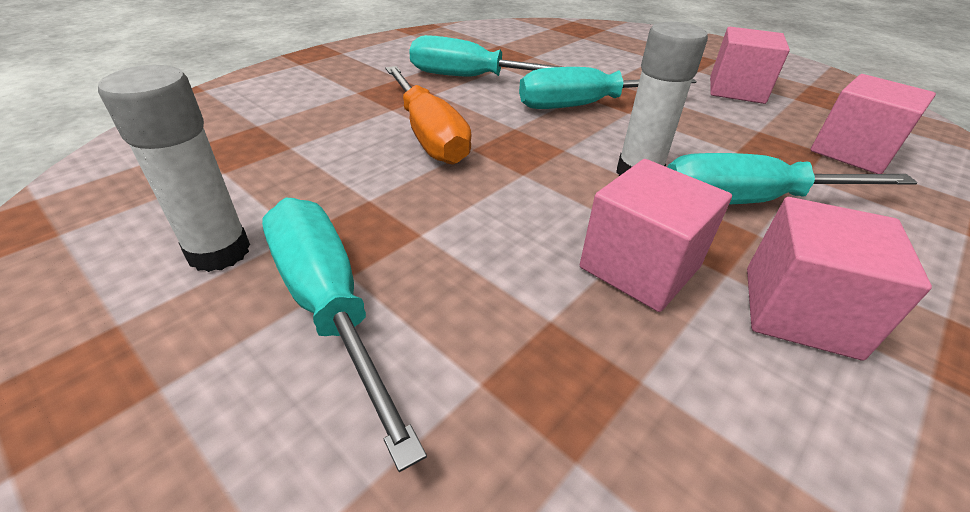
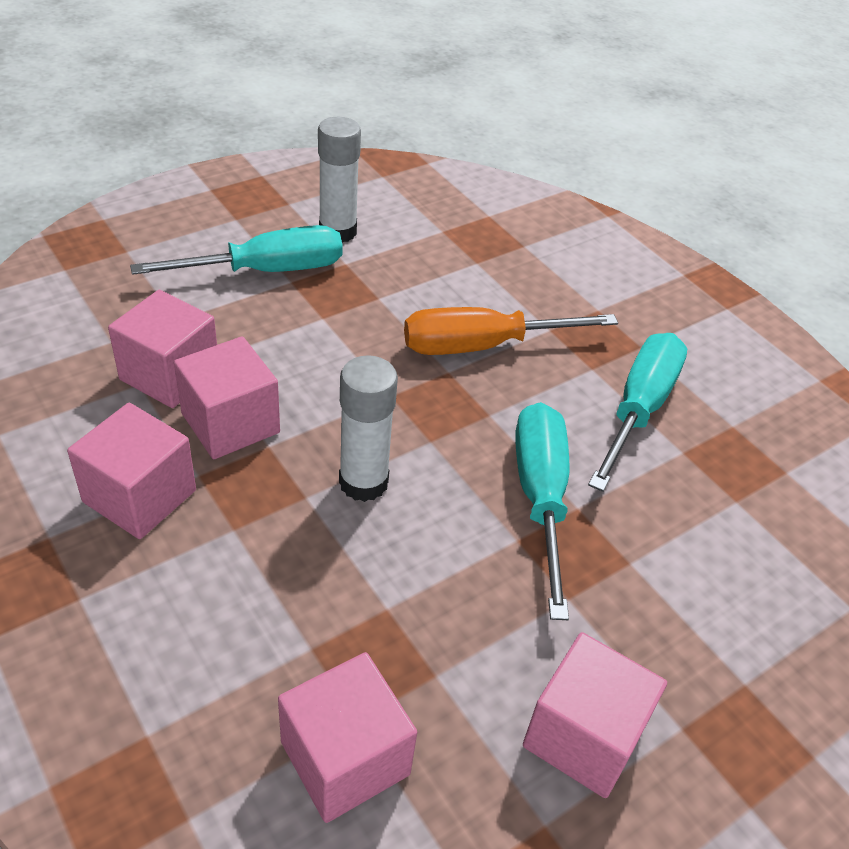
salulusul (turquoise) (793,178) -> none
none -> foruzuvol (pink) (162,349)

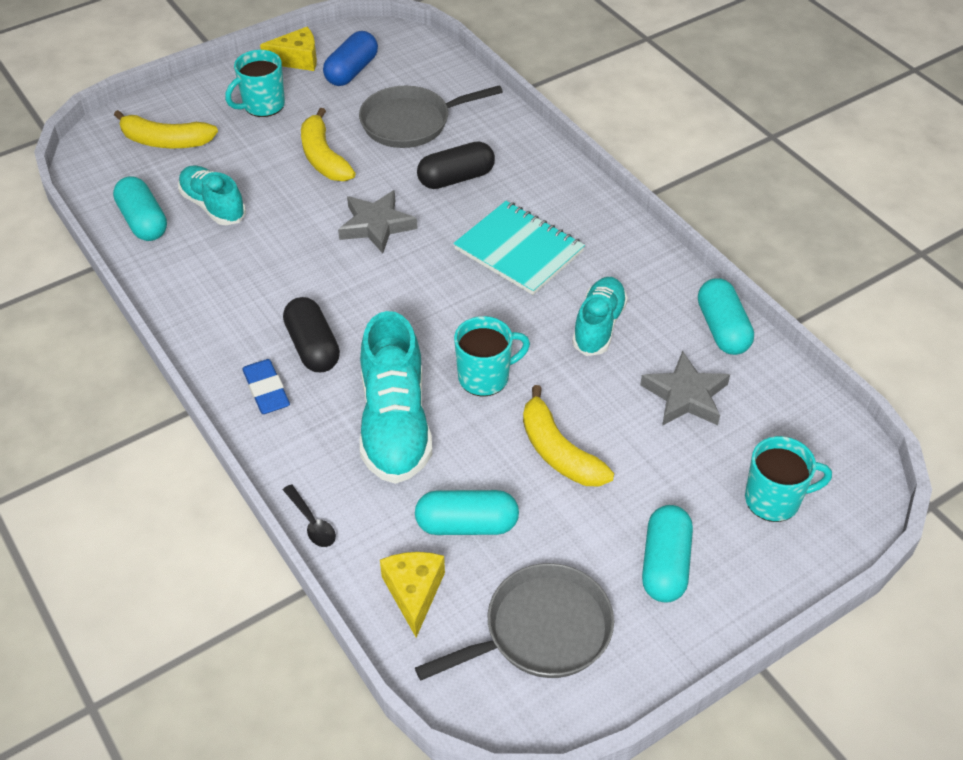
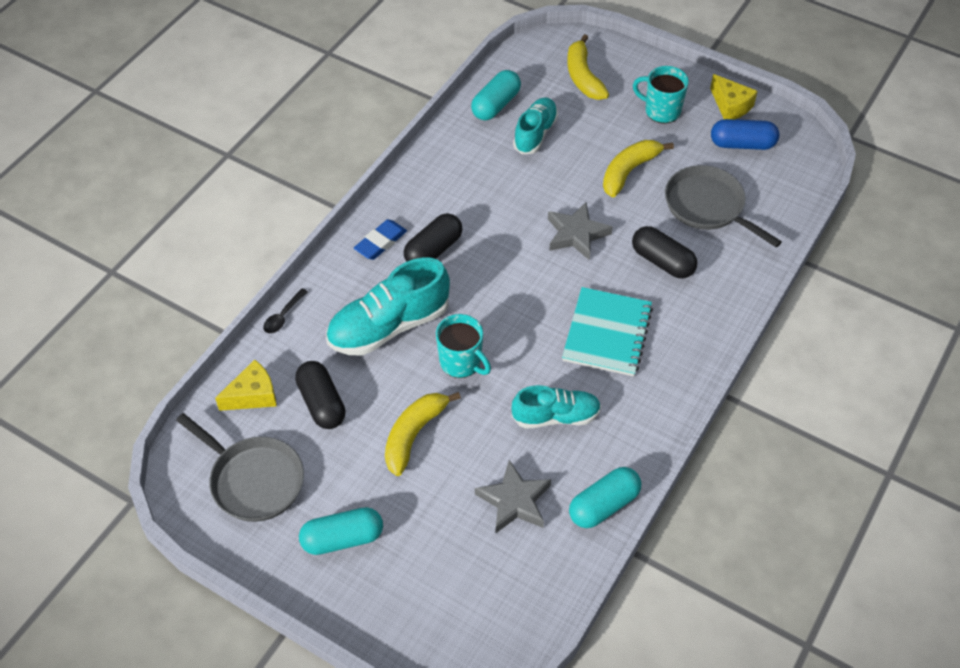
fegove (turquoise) (788,479) -> none
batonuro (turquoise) (467,512) -> batonuro (black) (320,395)

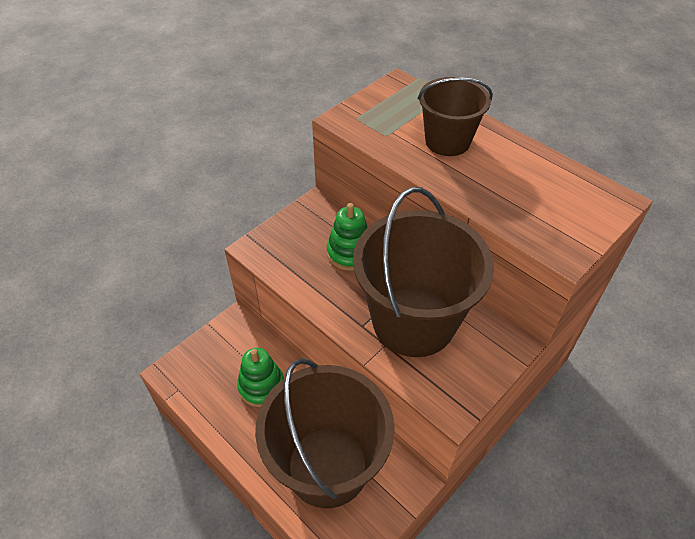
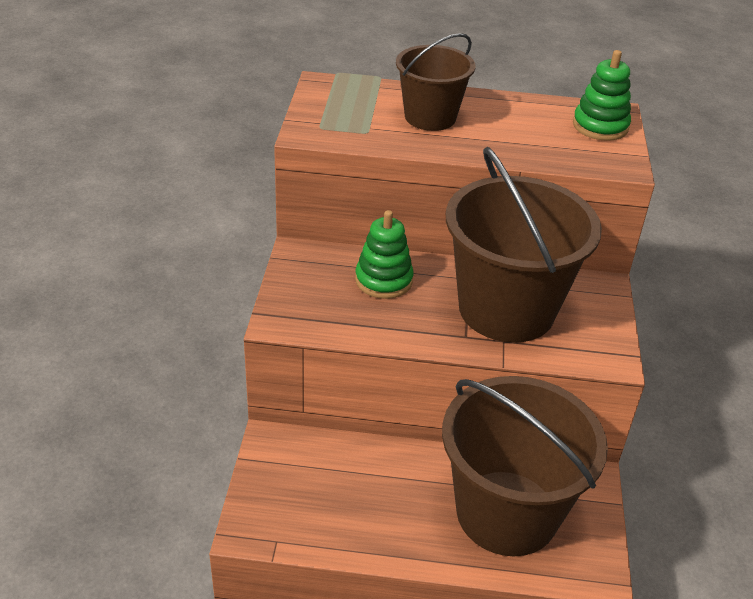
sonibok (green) (260,377) -> sonibok (green) (602,95), move

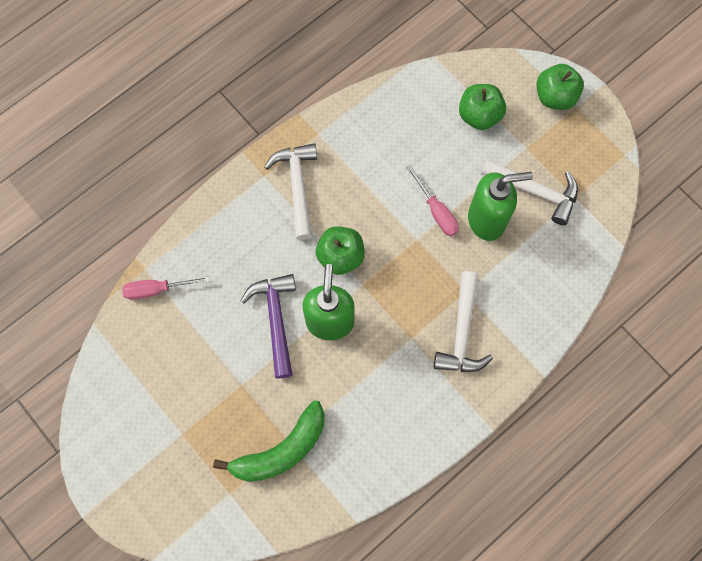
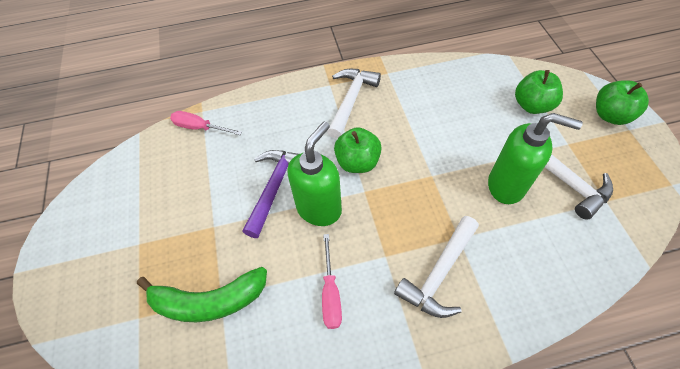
salulusul (pink) (433,200) -> salulusul (pink) (332,281), move

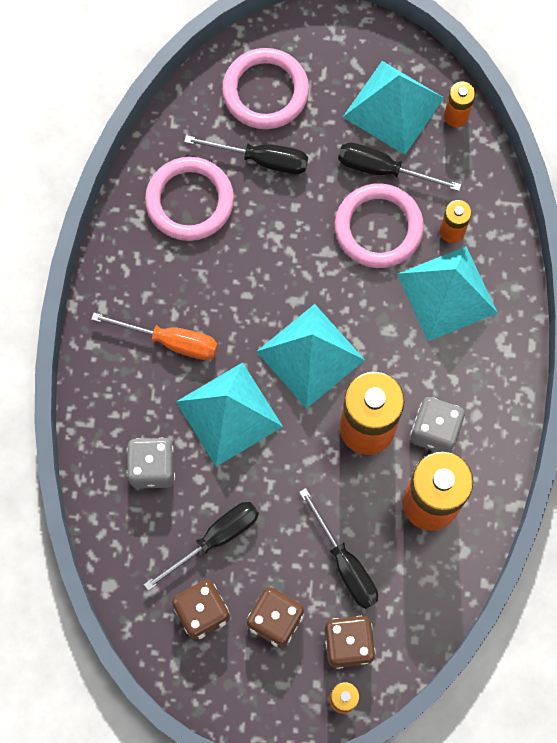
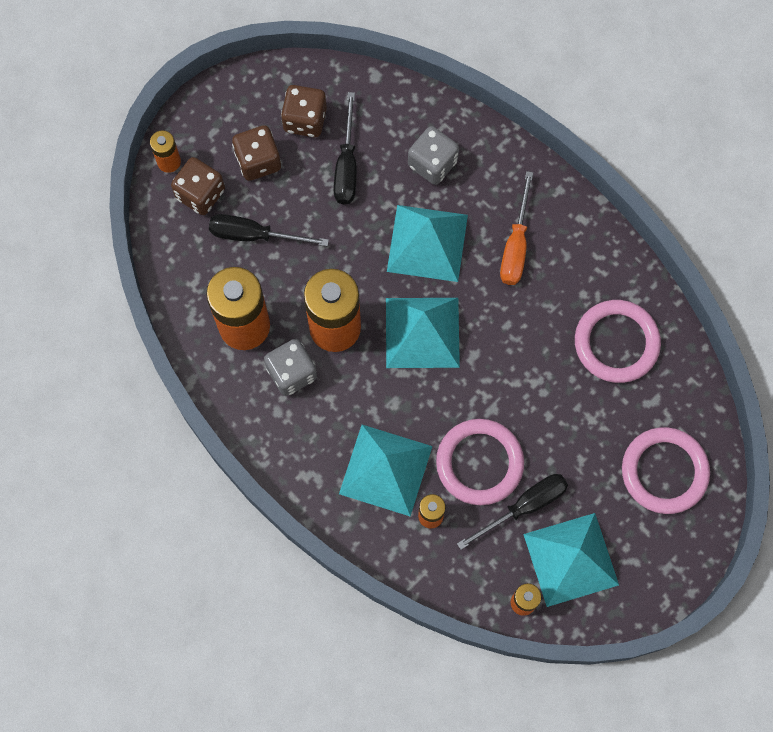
salulusul (black) (246,154) -> none
salulusul (orange) (154,336) -> salulusul (orange) (516,228), 45 degrees counterclockwise

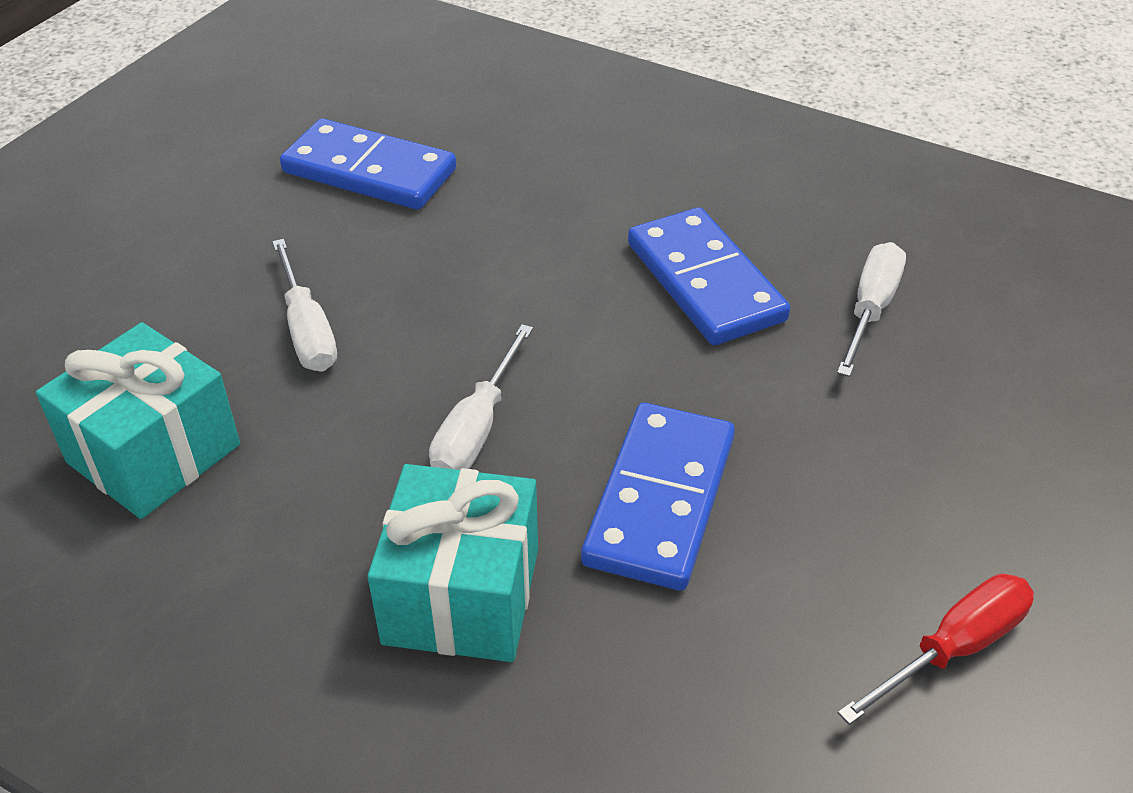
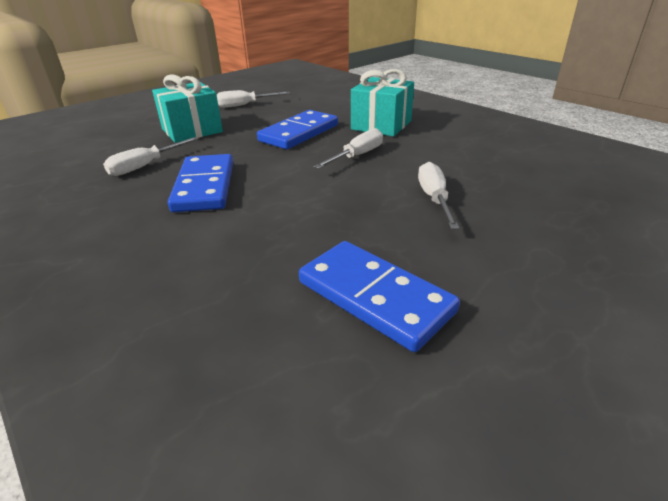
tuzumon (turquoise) (138,420) -> tuzumon (turquoise) (187,108), move
salulusul (red) (936,649) -> salulusul (white) (253,99)

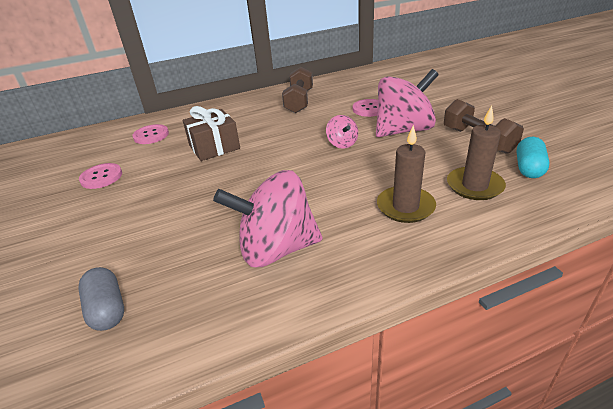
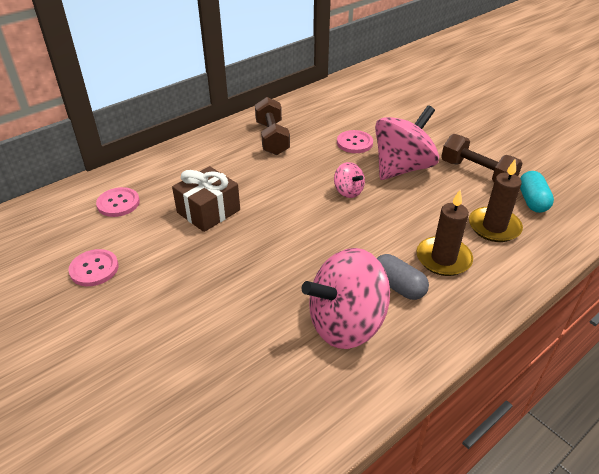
batonuro (grey) (101,299) -> batonuro (grey) (403,277), move

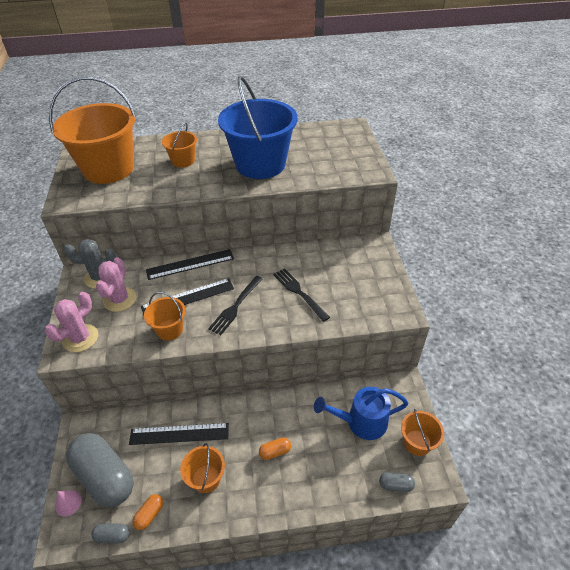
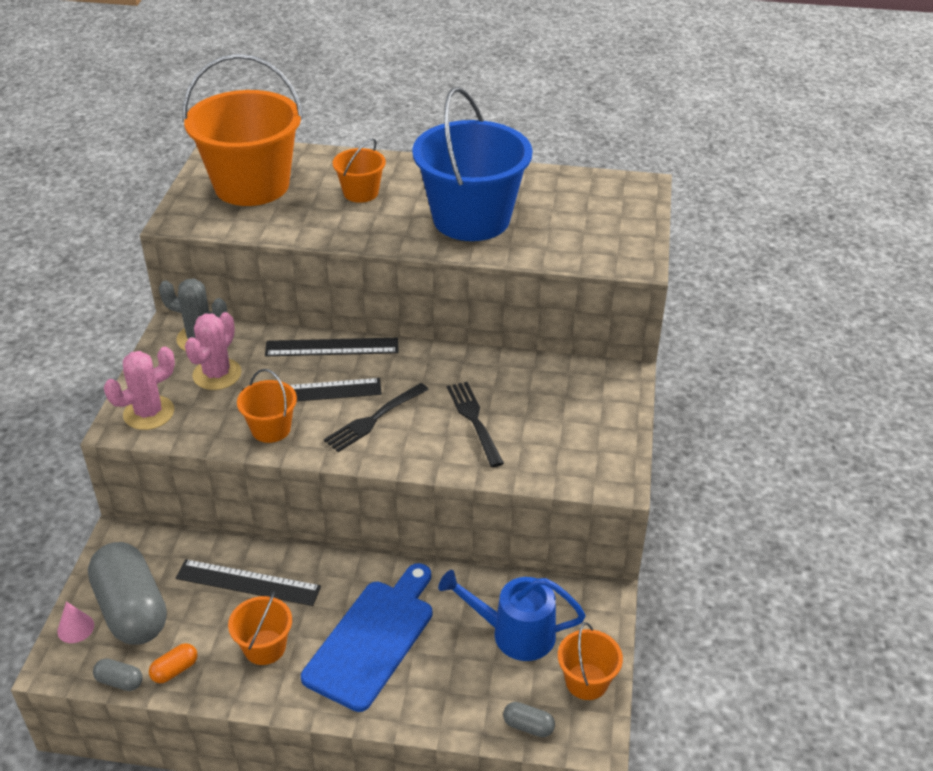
batonuro (orange) (275,448) -> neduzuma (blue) (367,637)

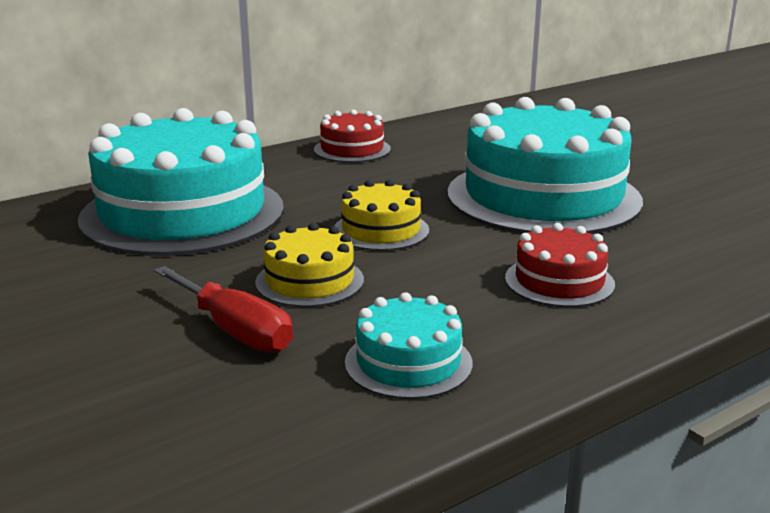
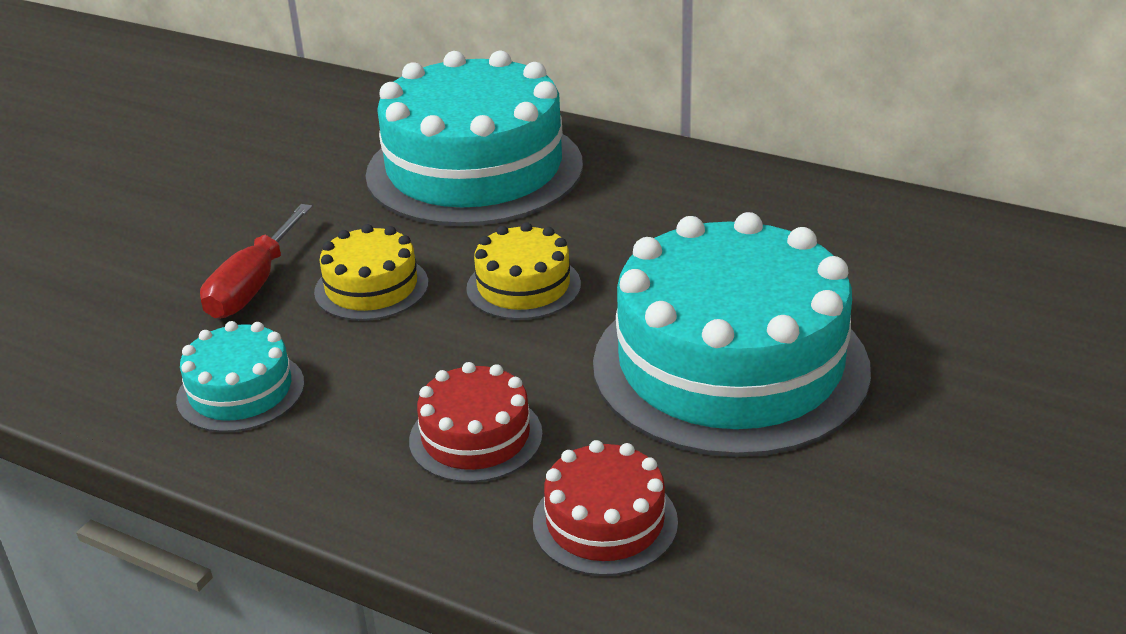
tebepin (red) (352,136) -> tebepin (red) (605,508), move

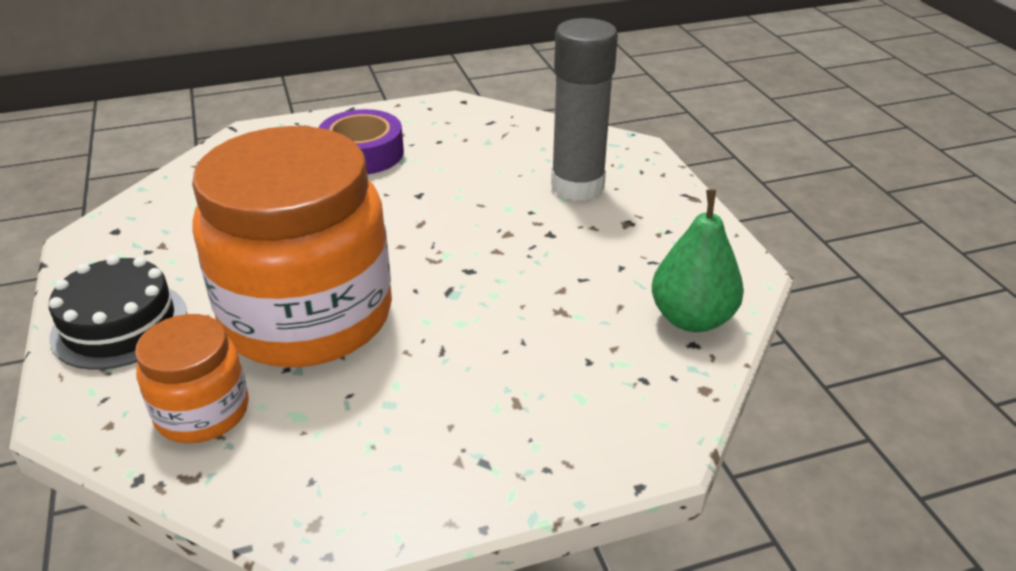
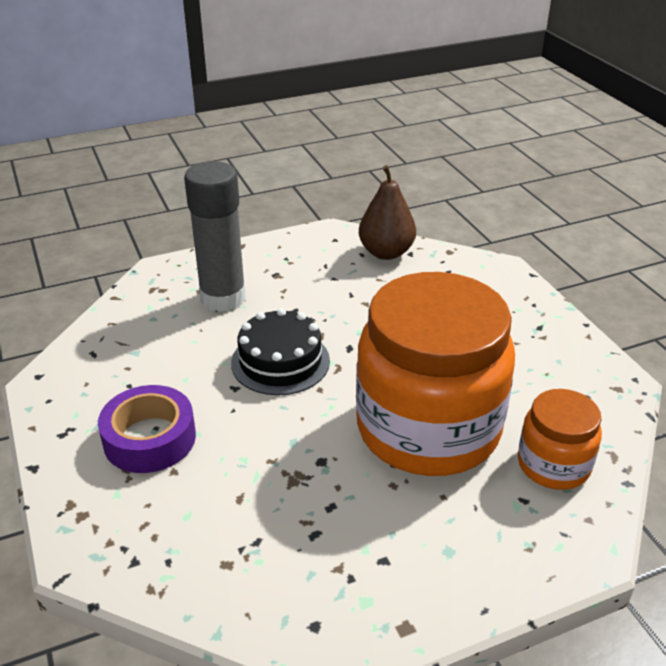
tebepin (black) (118,312) -> tebepin (black) (280,351), move
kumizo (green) (698,260) -> kumizo (brown) (387,212)

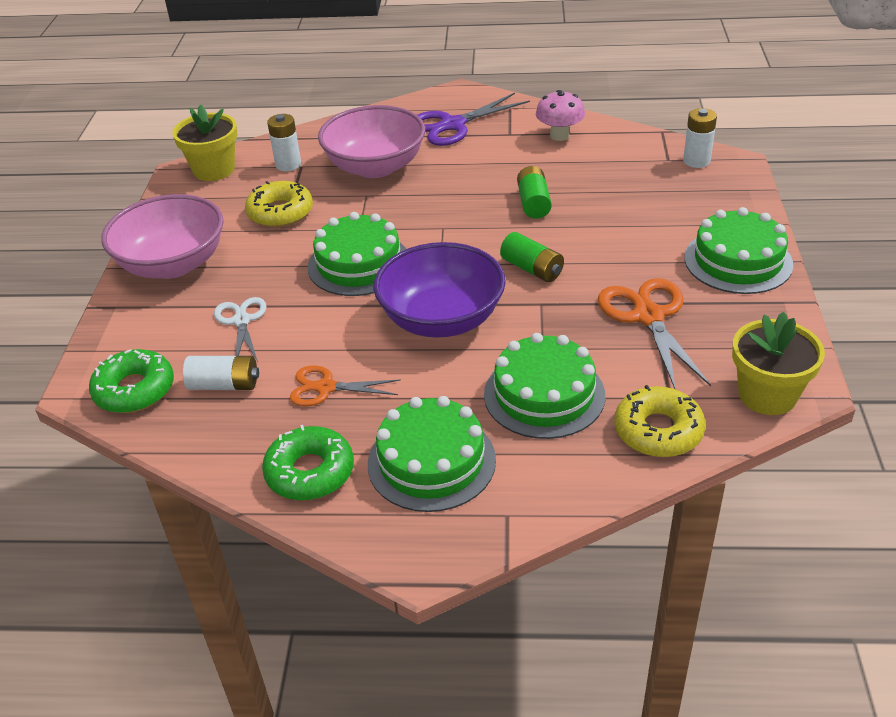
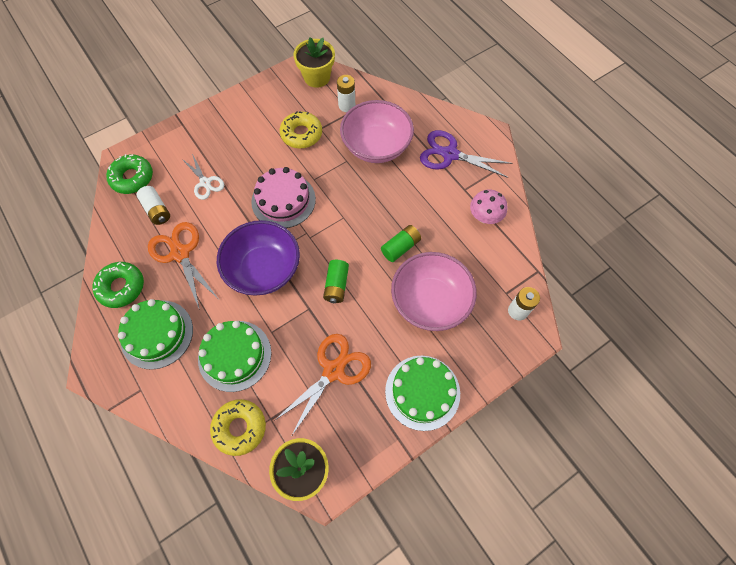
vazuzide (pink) (162,236) -> vazuzide (pink) (434,291), move
tebepin (green) (357,254) -> tebepin (pink) (283,197)
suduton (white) (240,329) -> suduton (white) (203,177), 105 degrees clockwise
suduton (orange) (345,386) -> suduton (orange) (183,266), x1.59

